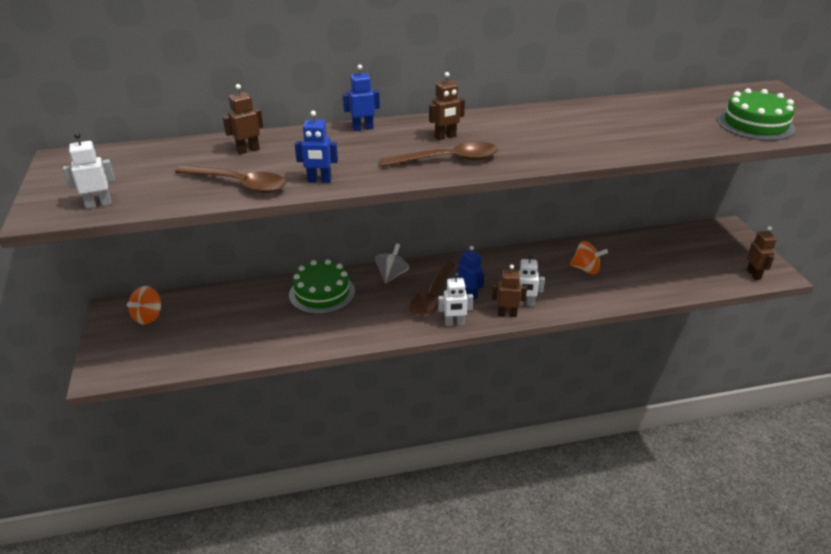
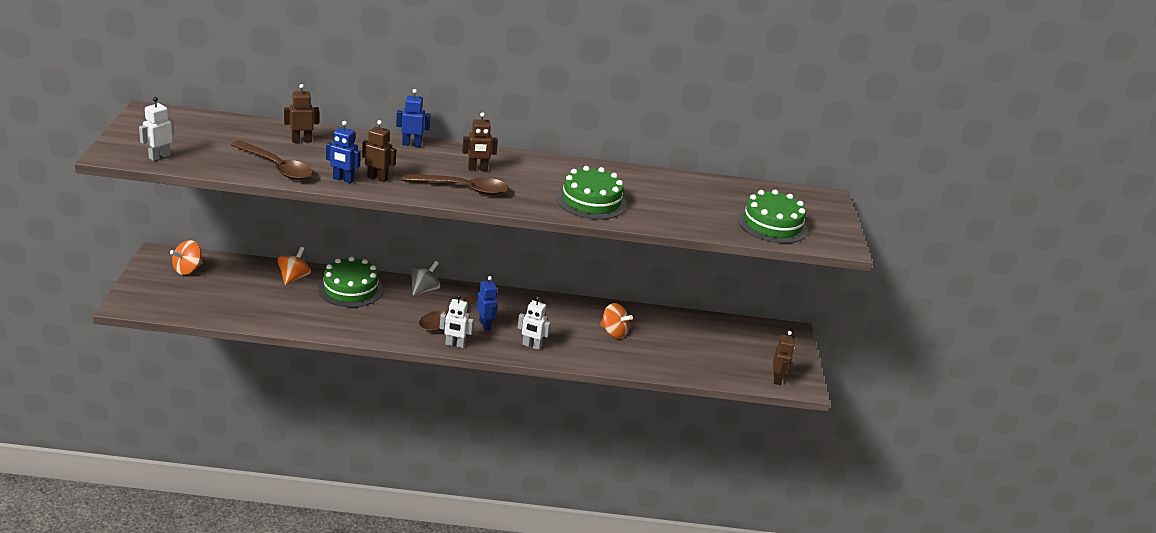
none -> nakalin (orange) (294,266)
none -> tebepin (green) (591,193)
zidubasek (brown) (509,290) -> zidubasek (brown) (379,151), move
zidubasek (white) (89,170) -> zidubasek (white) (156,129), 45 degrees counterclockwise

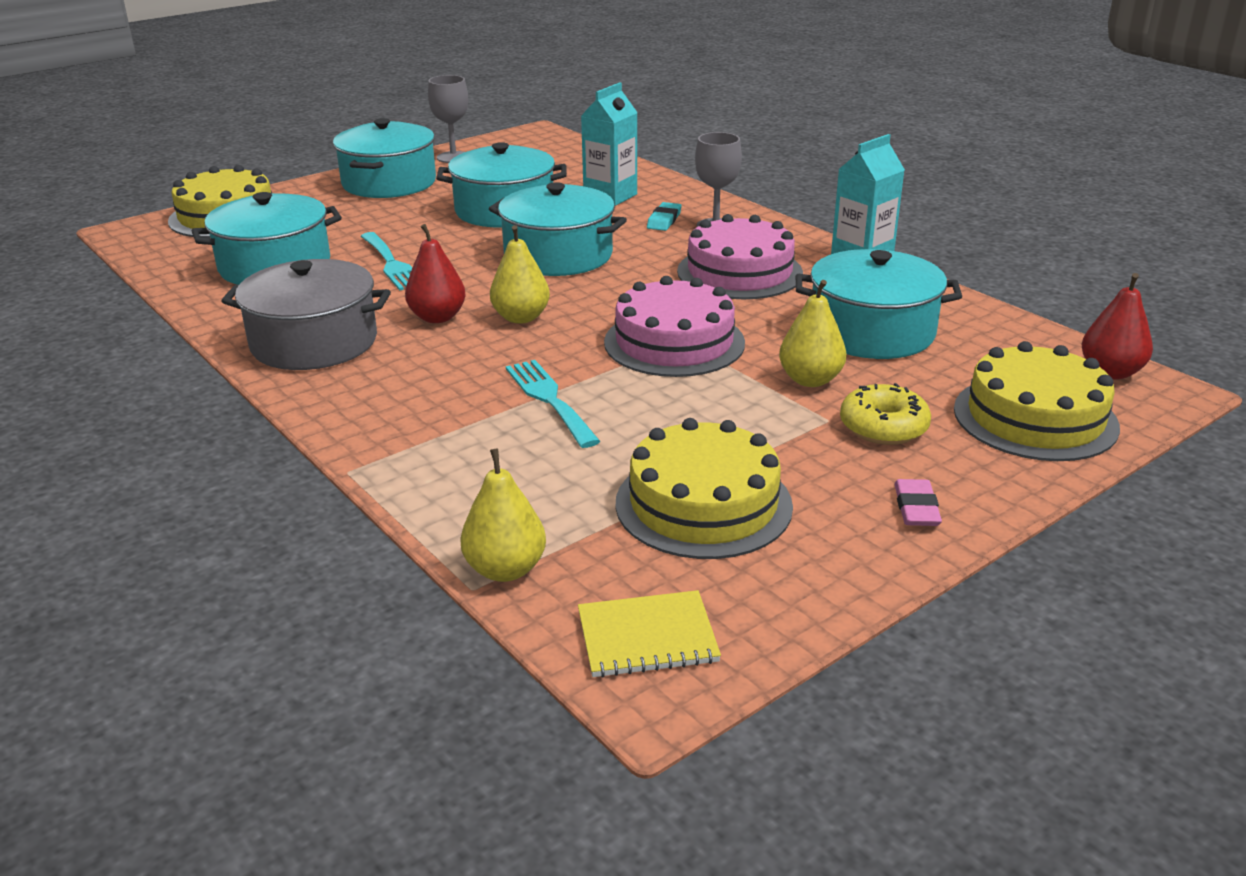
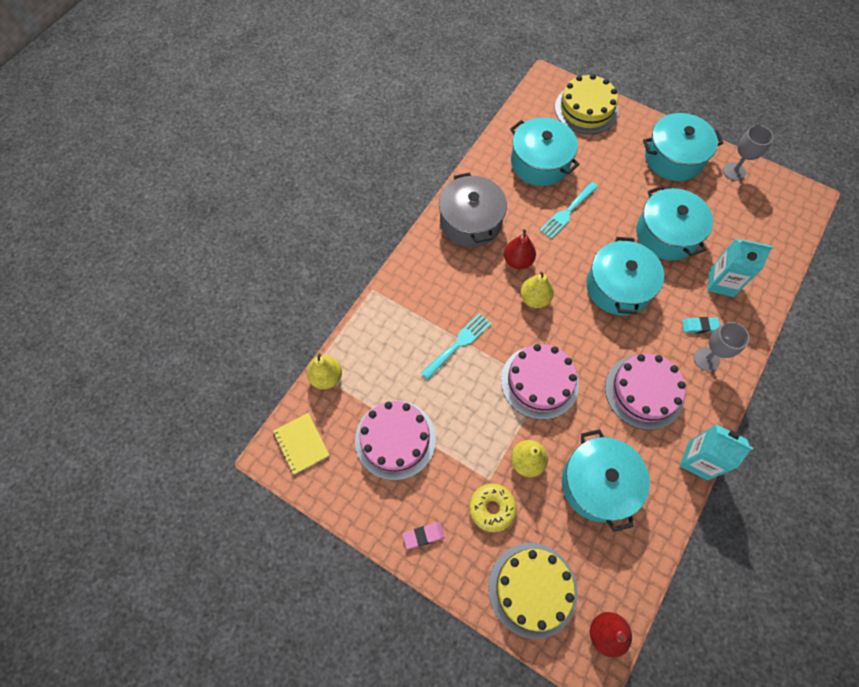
tebepin (yellow) (704,488) -> tebepin (pink) (395,441)

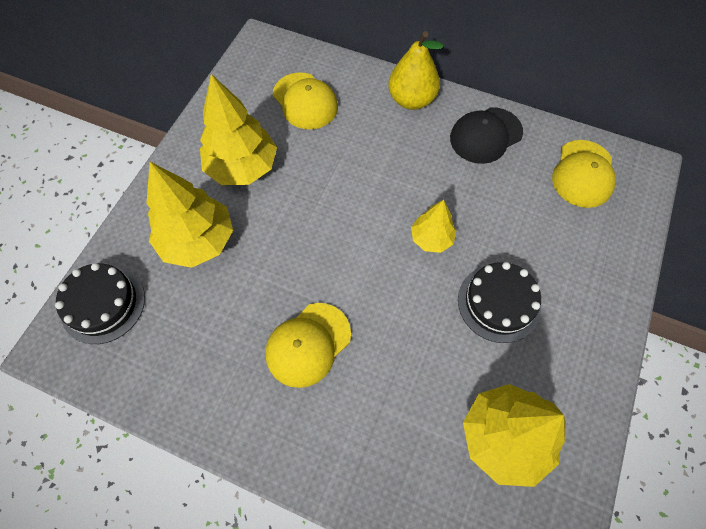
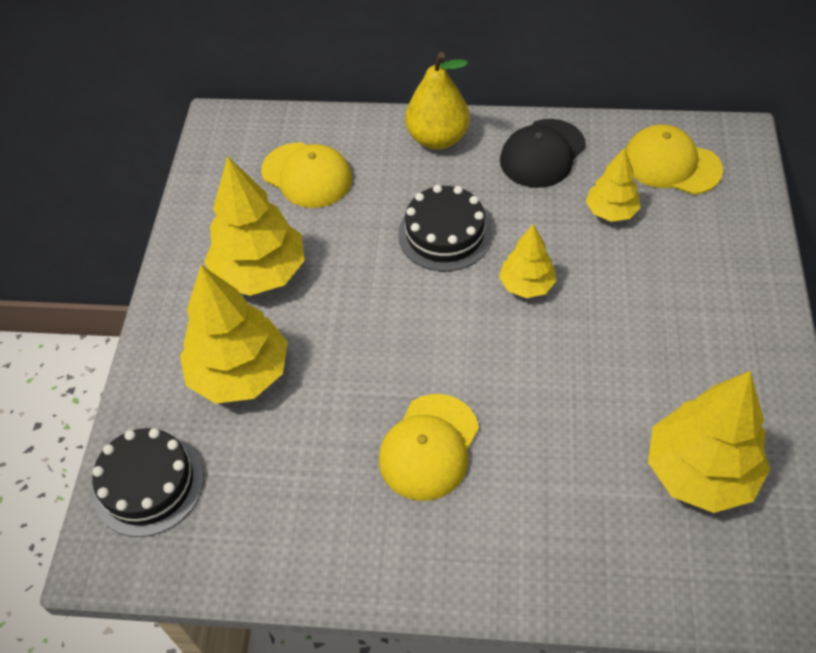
none -> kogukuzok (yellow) (613,184)
tebepin (black) (499,302) -> tebepin (black) (445,228), move
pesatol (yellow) (584,174) -> pesatol (yellow) (674,159), 120 degrees clockwise

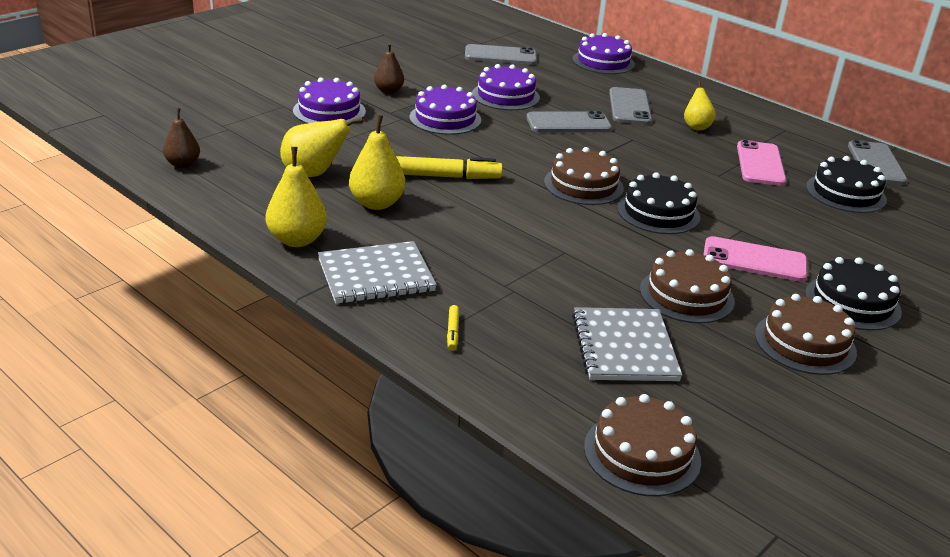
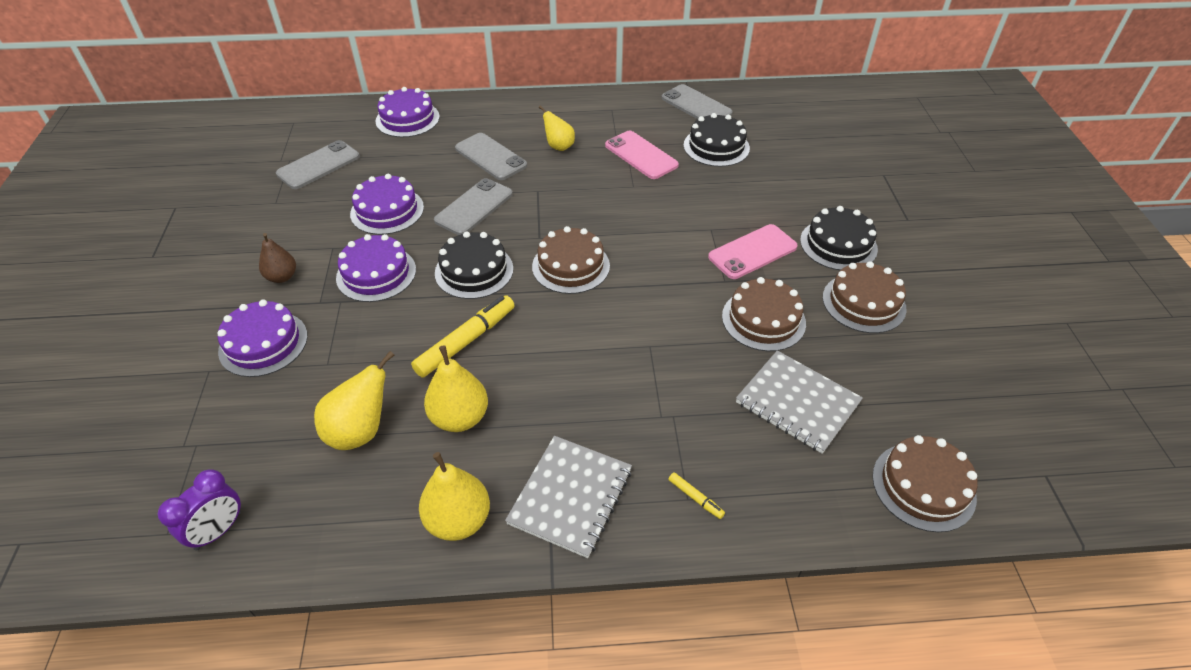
tebepin (black) (658,203) -> tebepin (black) (474,265), move
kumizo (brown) (181,138) -> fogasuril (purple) (199,510)

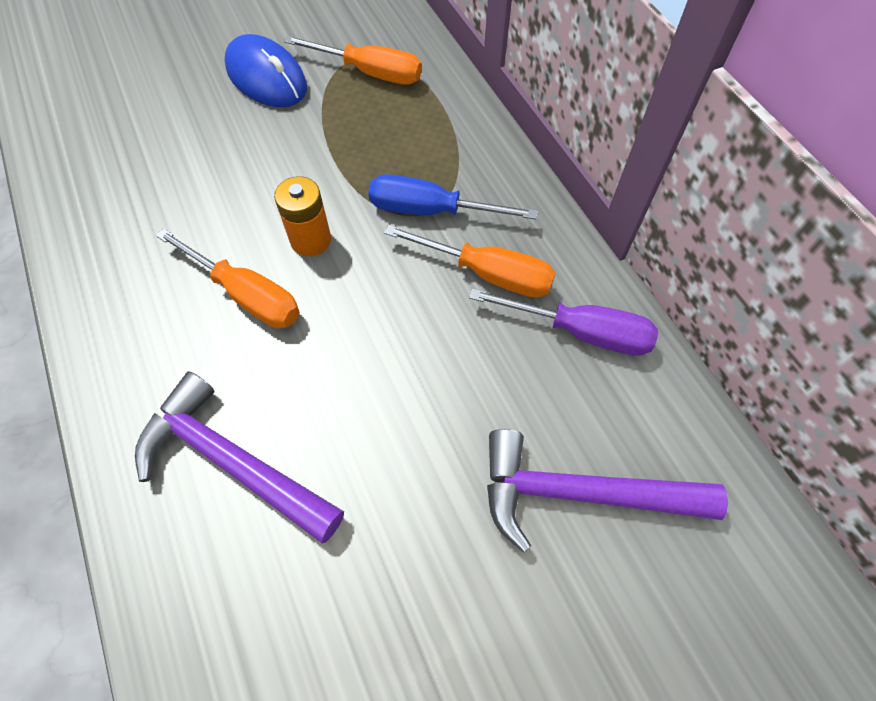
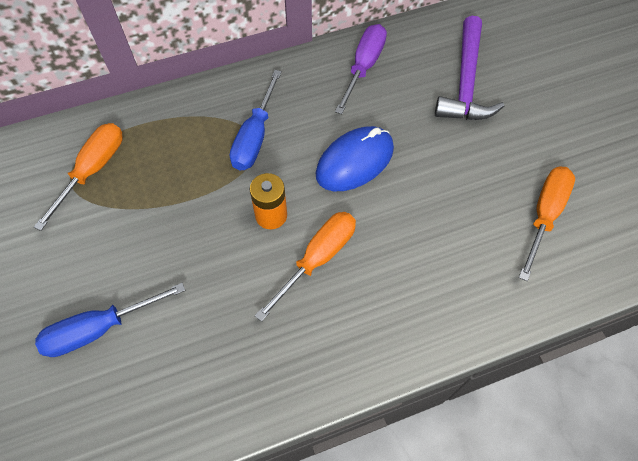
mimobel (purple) (239,457) -> none
none -> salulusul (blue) (110,320)
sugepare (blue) (266,70) -> sugepare (blue) (355,158), move
salulusul (orange) (470,261) -> salulusul (orange) (547,223), move

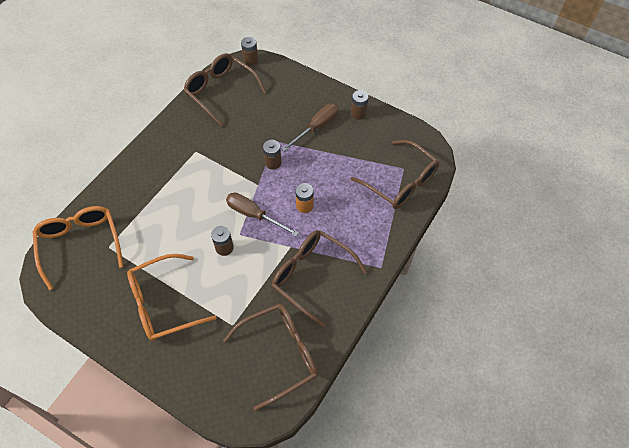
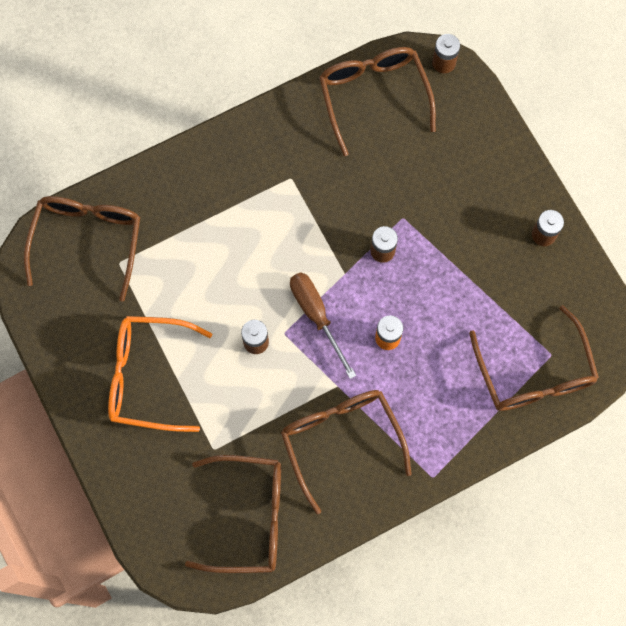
salulusul (brown) (310,128) -> none
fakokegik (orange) (78,248) -> fakokegik (brown) (82,249)

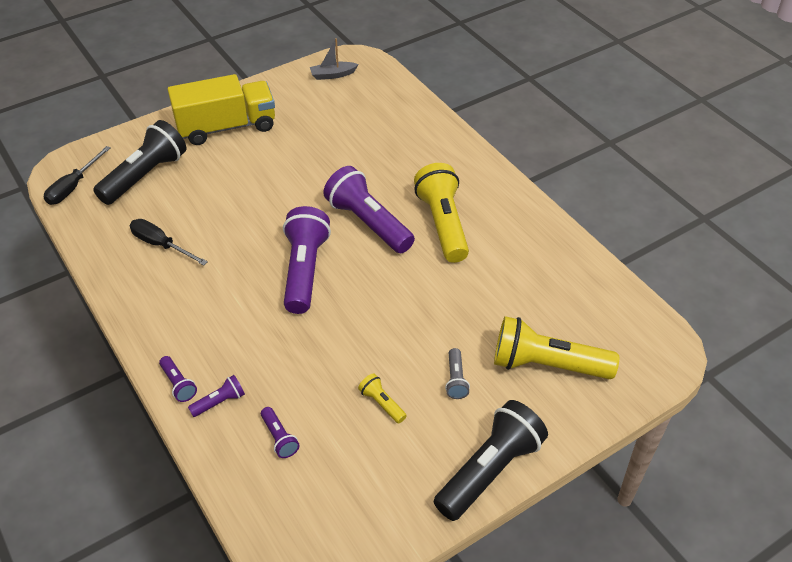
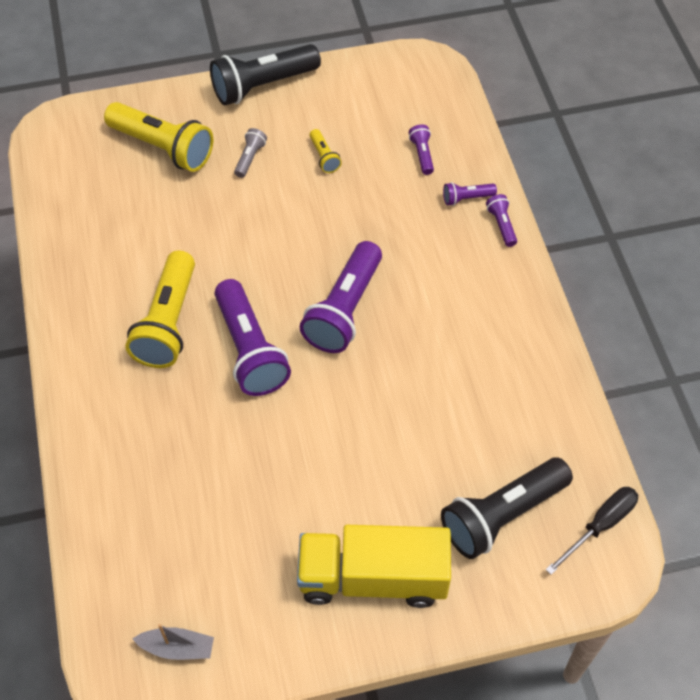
salulusul (black) (169,242) -> none

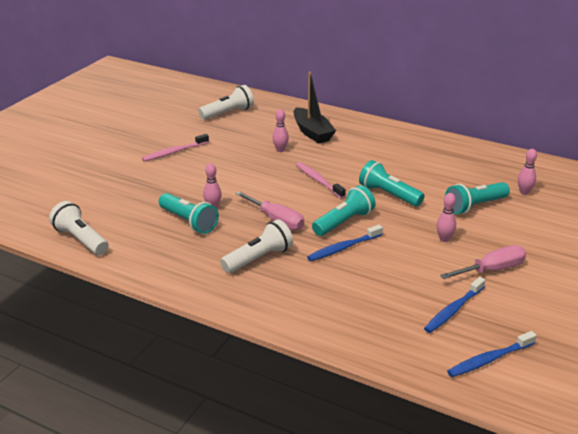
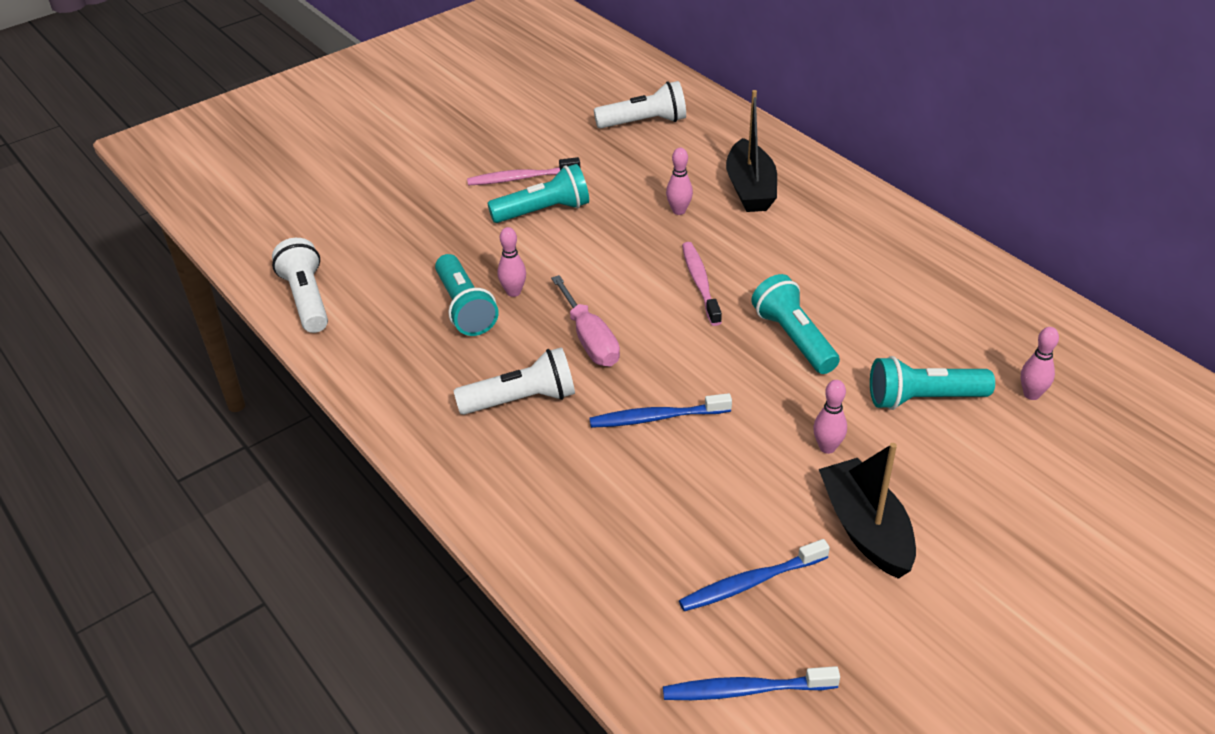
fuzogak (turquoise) (344,210) -> fuzogak (turquoise) (538,193), move
salulusul (pink) (483,262) -> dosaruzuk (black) (867,511)

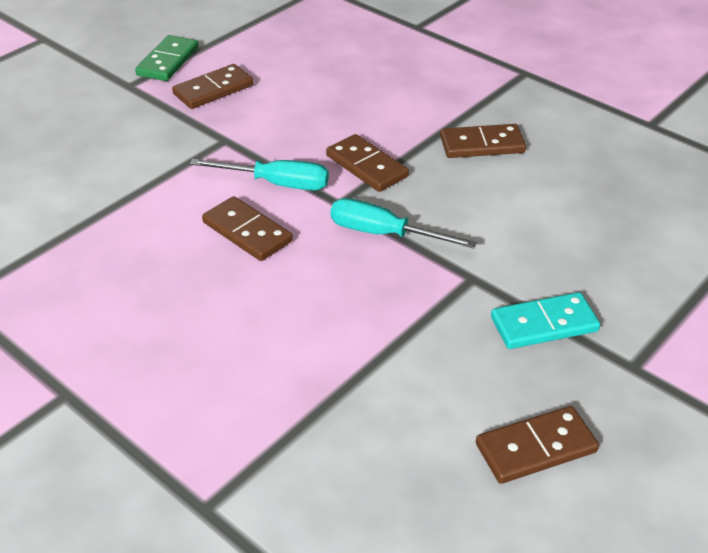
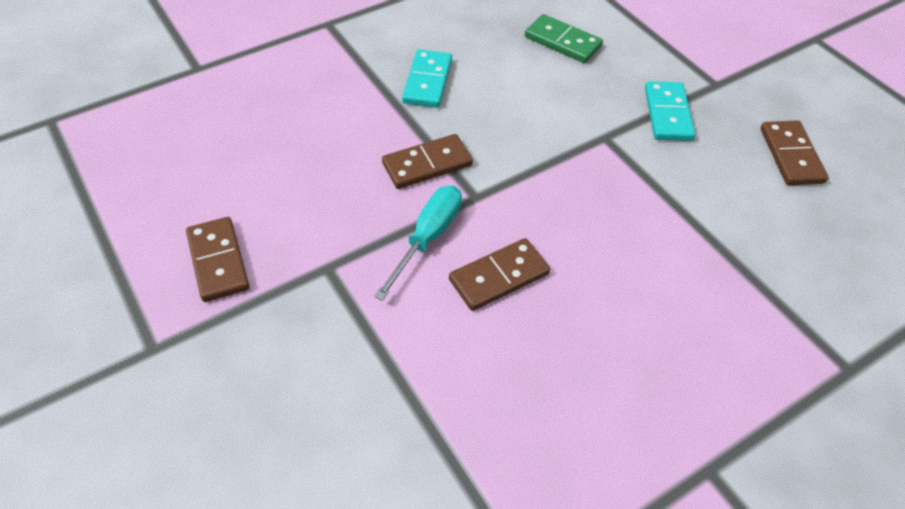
salulusul (turquoise) (404,223) -> none
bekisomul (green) (167,58) -> bekisomul (green) (564,38), move
bekisomul (brown) (483,141) -> bekisomul (turquoise) (427,78)

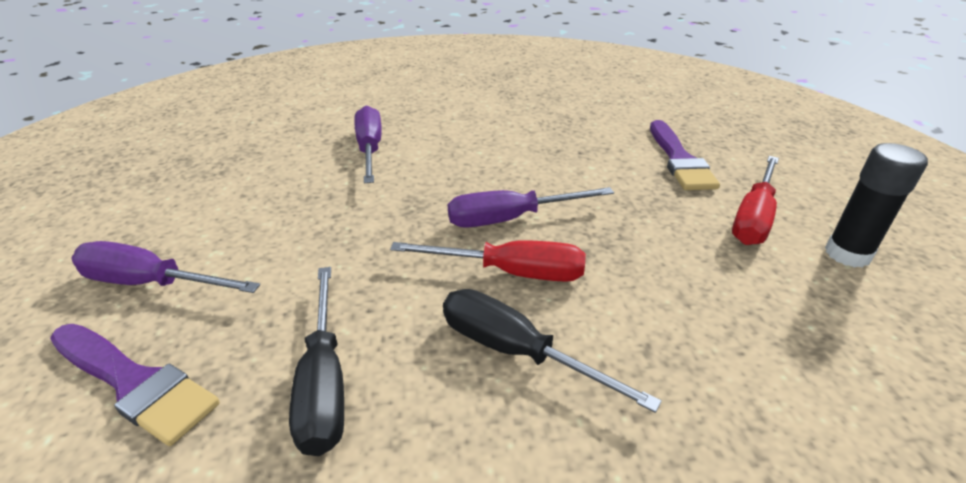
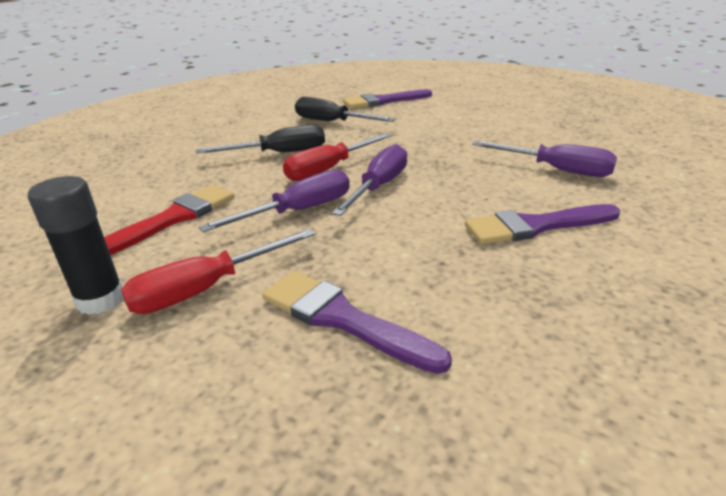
none -> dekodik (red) (169,220)
none -> dekodik (purple) (542,224)
salulusul (purple) (165,267) -> salulusul (purple) (274,200), move
salulusul (red) (755,200) -> salulusul (red) (218,271), 105 degrees counterclockwise

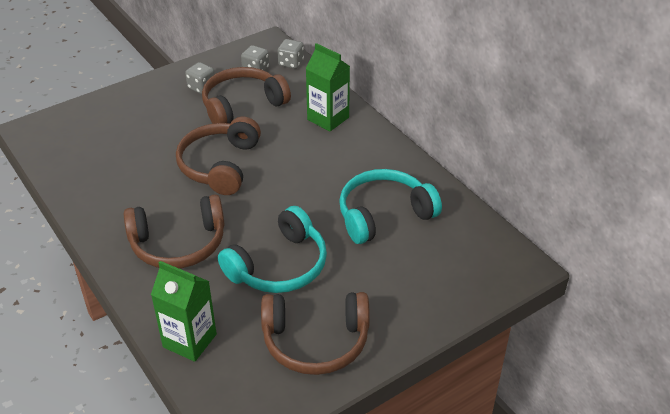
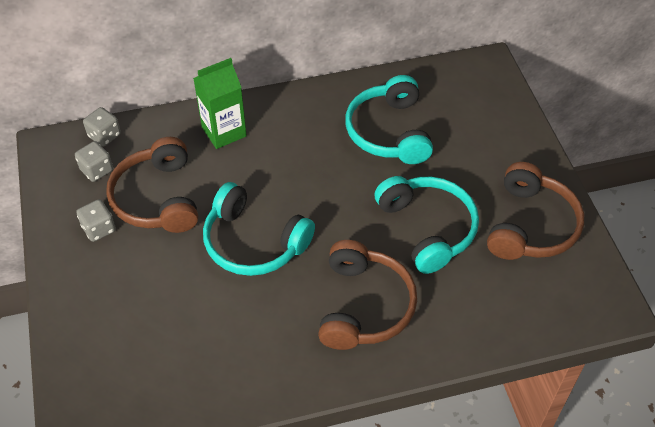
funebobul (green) (184,311) -> none
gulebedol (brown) (218,156) -> gulebedol (turquoise) (259,229)

